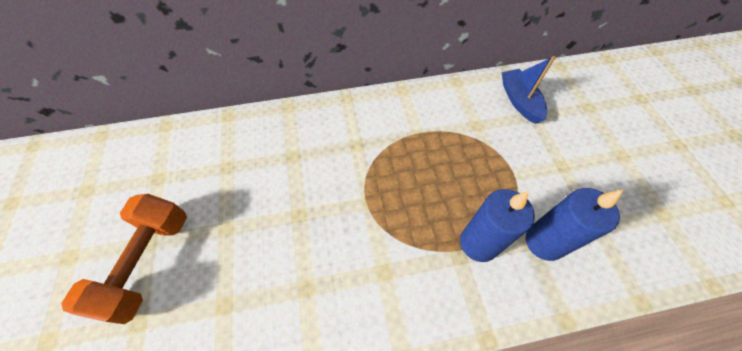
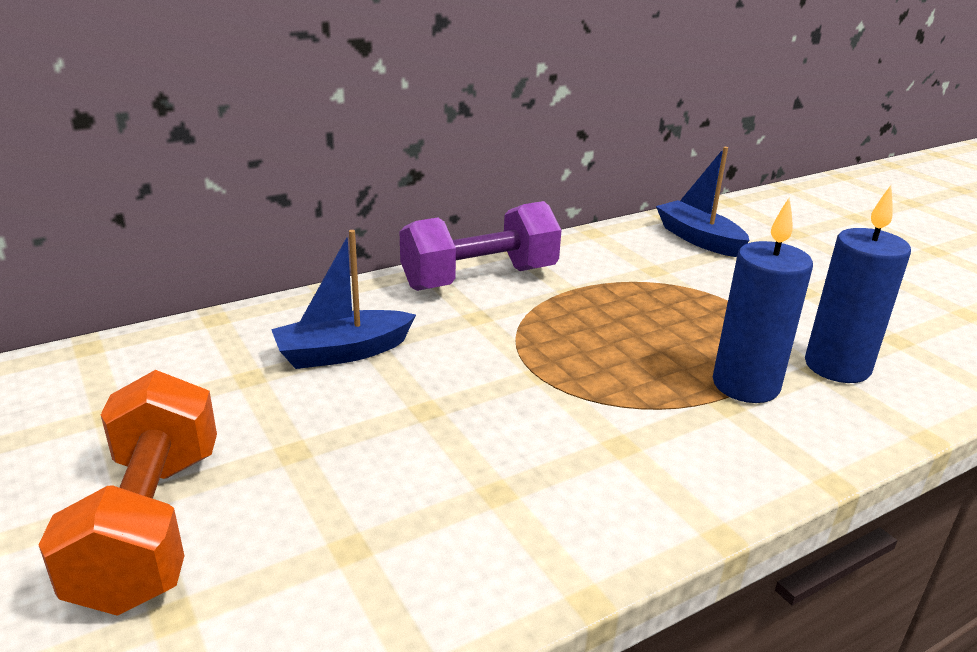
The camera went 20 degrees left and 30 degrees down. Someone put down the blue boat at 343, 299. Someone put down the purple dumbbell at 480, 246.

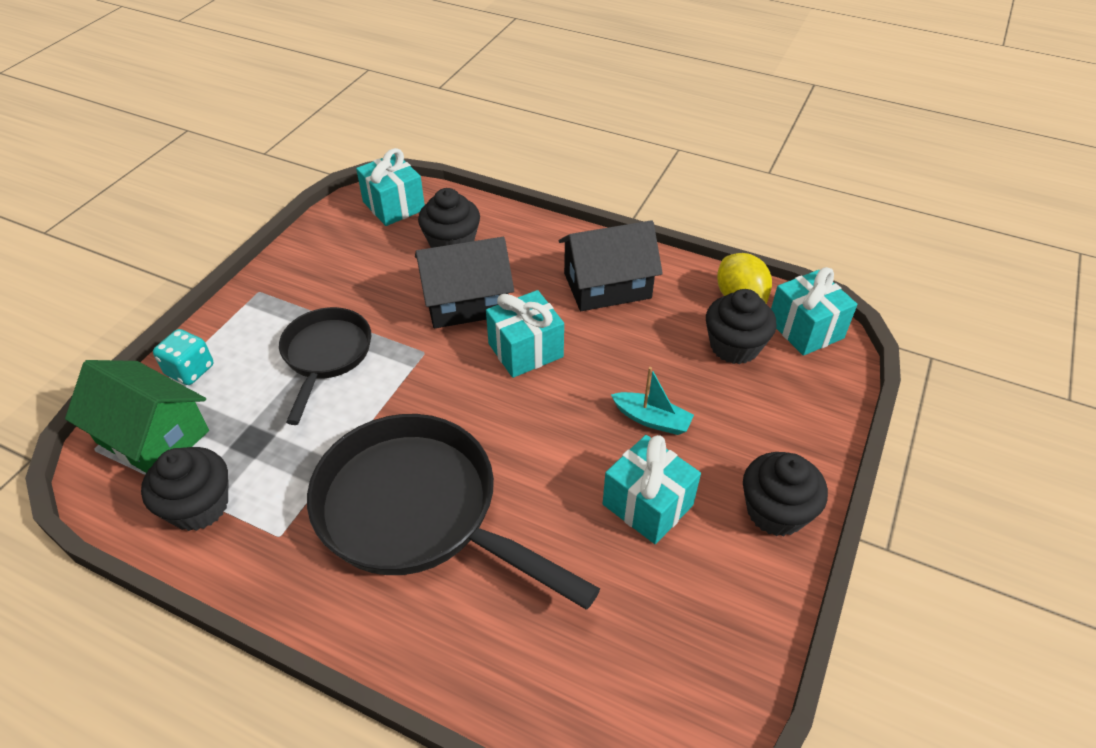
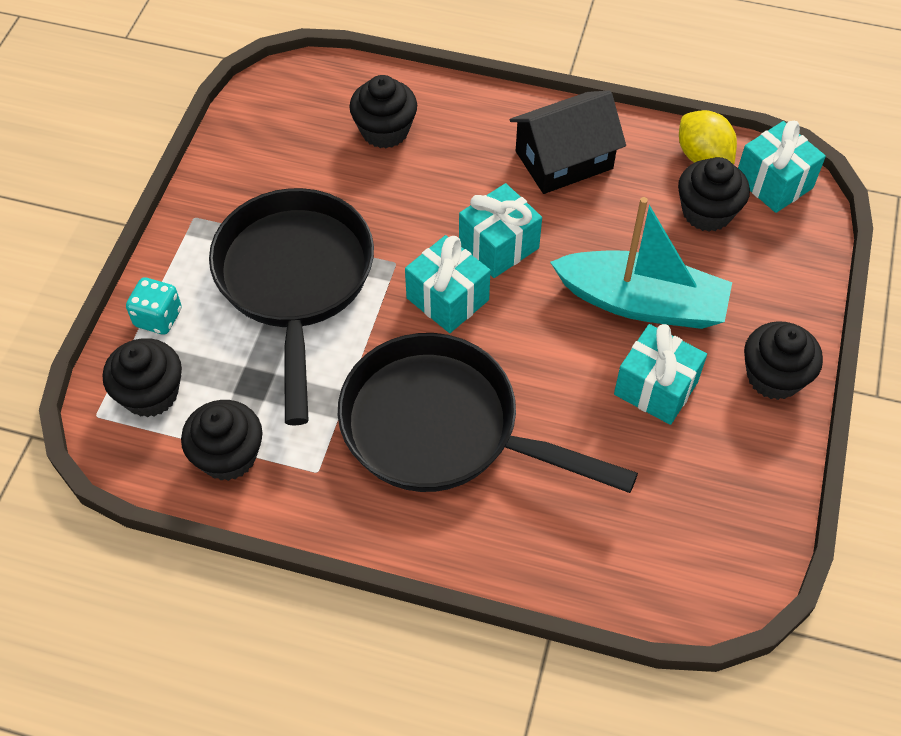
The camera went 10 degrees left and 10 degrees up. Someone swapped the green house at 137, 416 for the black cupcake at 142, 377. Someone scaled the black pan at 325, 366 by 1.71. Someone carried the turquoise gift from 390, 187 to 448, 284. Someone scaled the turquoise boat at 652, 401 by 2.13. Someone took away the black house at 464, 283.

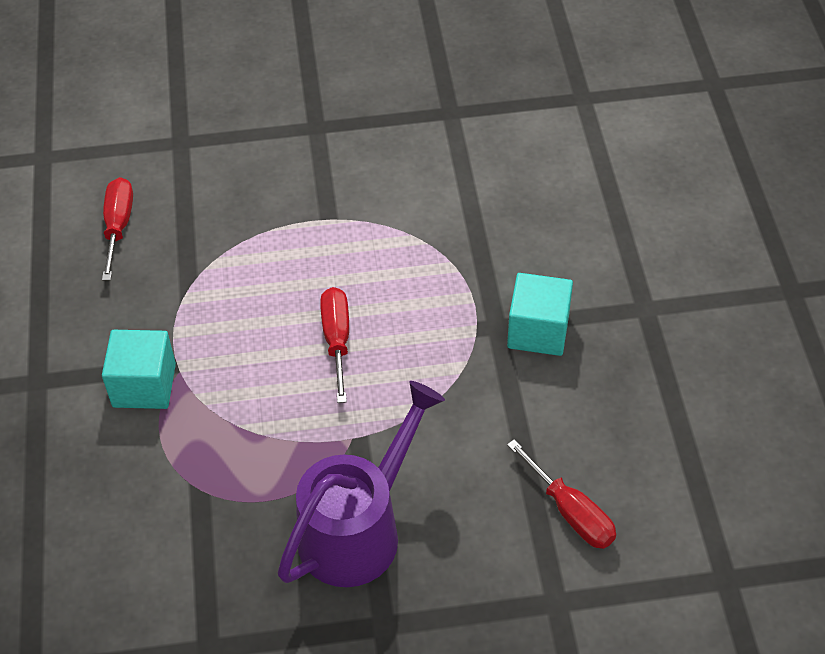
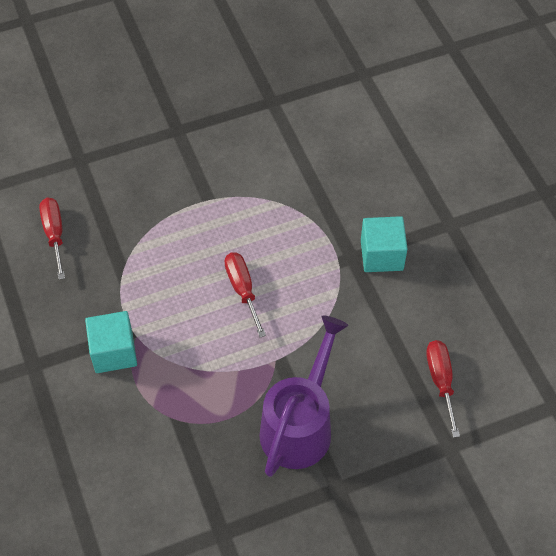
The camera went 15 degrees left and 5 degrees up. Someone rotated the red screwdriver at 561, 494 by 135 degrees counterclockwise.

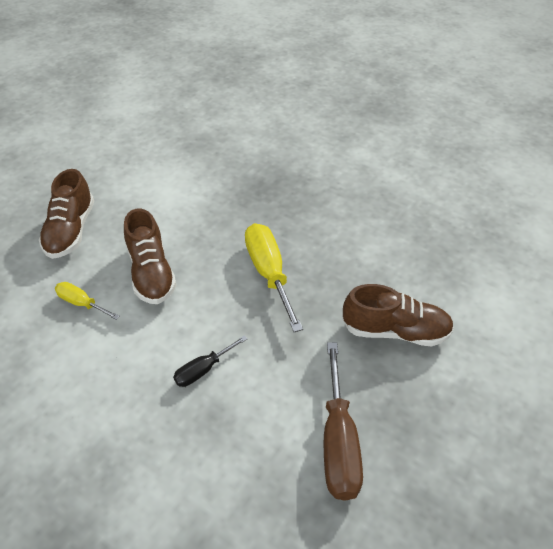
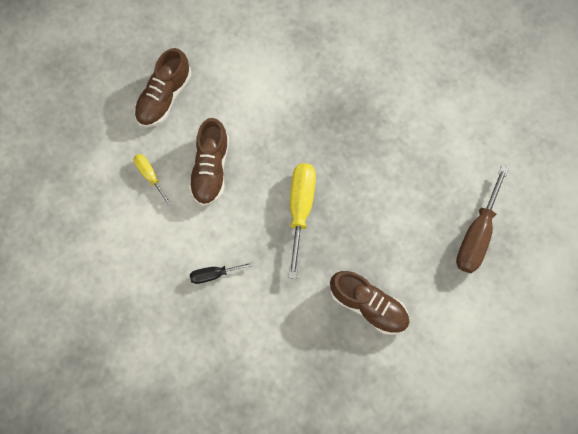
The camera went 25 degrees right and 25 degrees up. Someone carried the brown screwdriver from 343, 421 to 482, 219.

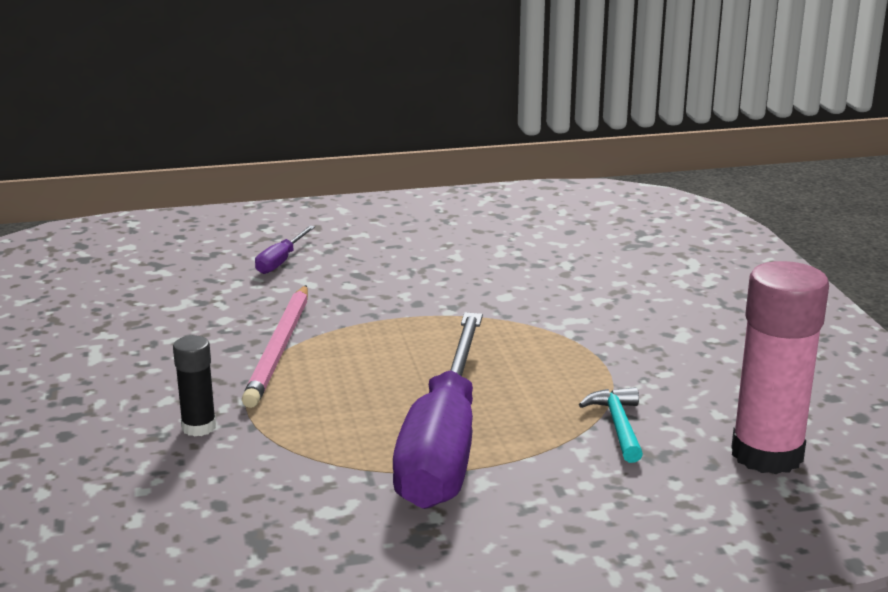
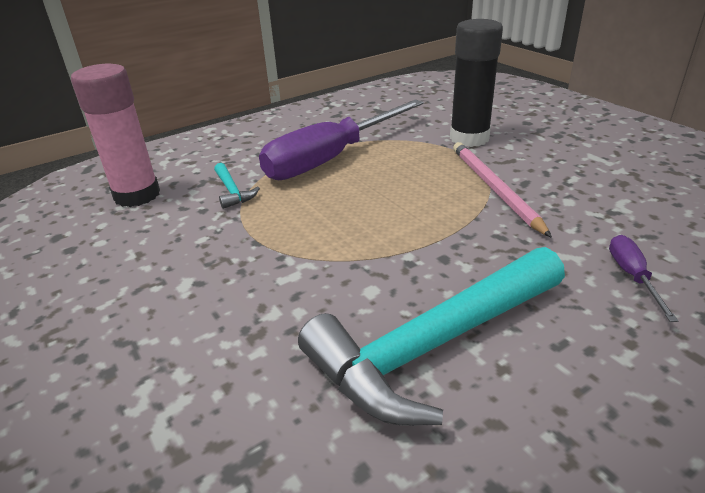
The camera went 160 degrees right and 10 degrees up. Someone rotated the purple screwdriver at 438, 411 by 120 degrees counterclockwise. Someone put down the turquoise hammer at 431, 336. Someone scaled the black glue stick at 194, 386 by 2.00.

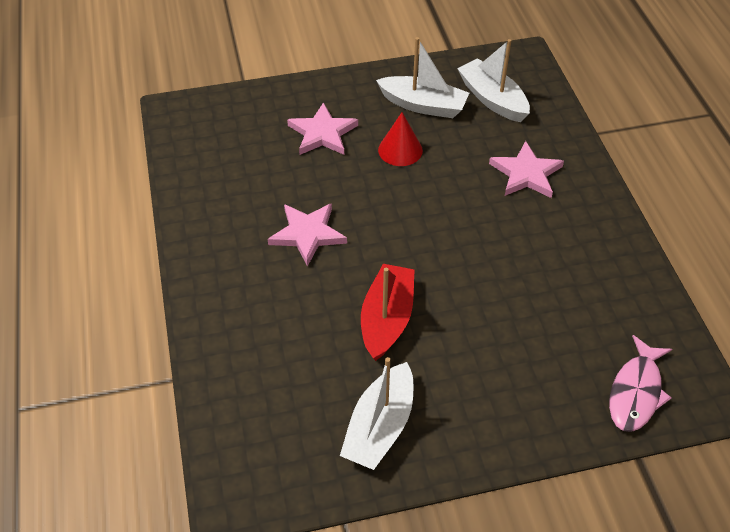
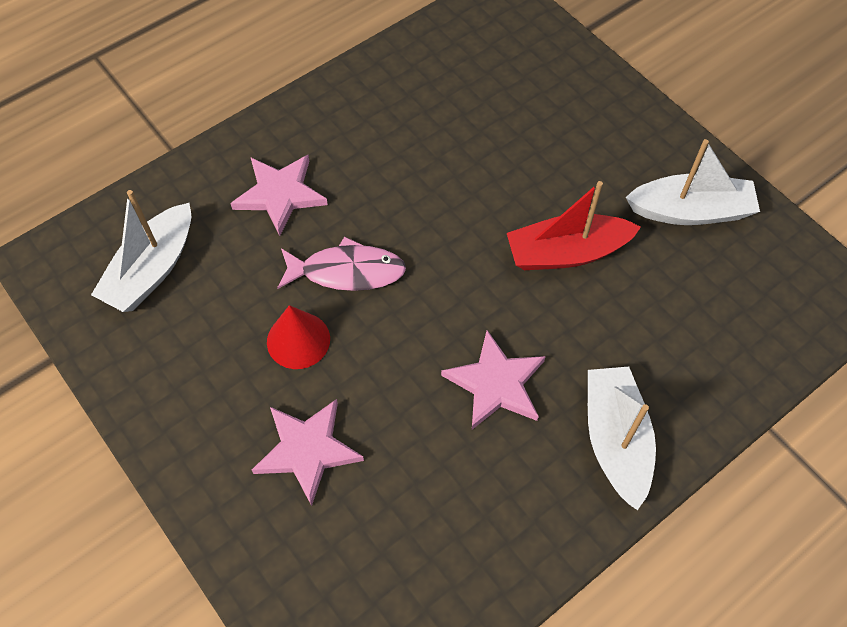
The camera went 115 degrees left and 10 degrees up. Someone carried the pink fish from 640, 383 to 341, 263. Someone carried the white boat from 422, 77 to 622, 438.

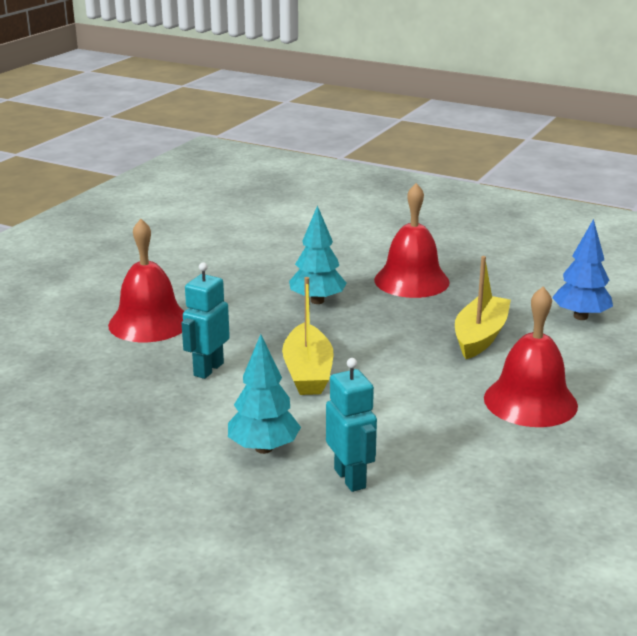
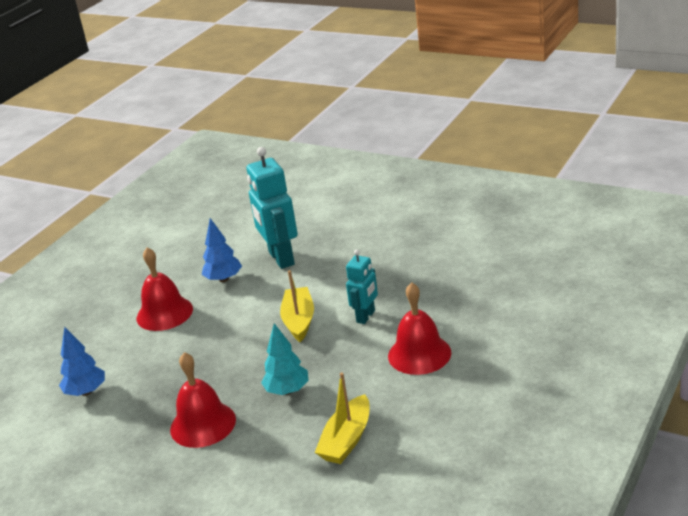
The camera went 175 degrees left and 5 degrees up. Someone put down the blue tree at 222, 250. Someone scaled the turquoise robot at 351, 425 by 1.73. Someone carried the yellow boat from 483, 307 to 342, 418. Someone took away the turquoise tree at 264, 394.

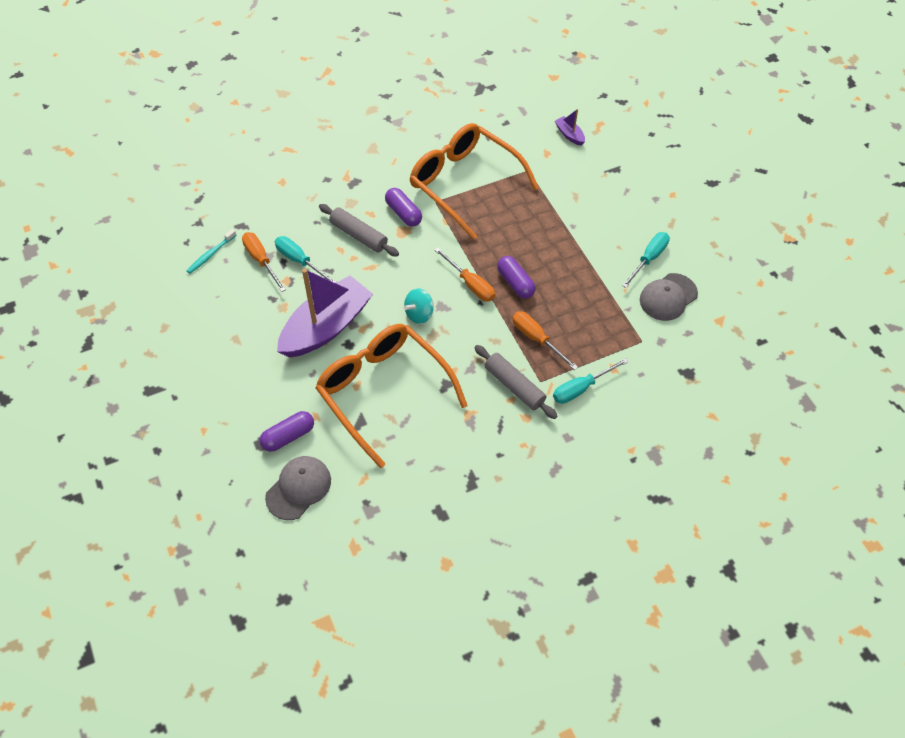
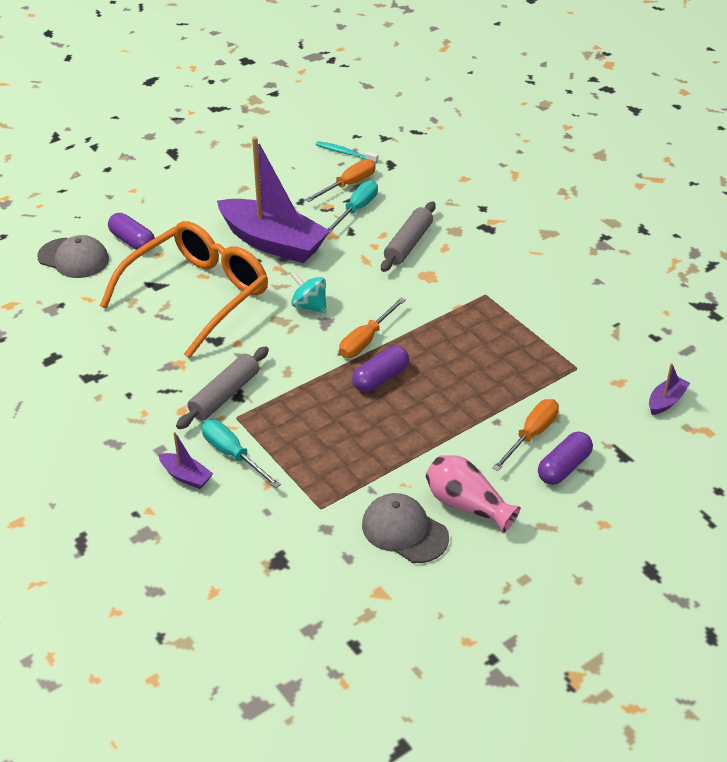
The camera went 80 degrees right and 15 degrees down. Someone put down the purple boat at 186, 460. Someone swapped the turquoise screwdriver at 646, 260 for the pink vase at 473, 494. Someone carried the orange screwdriver from 545, 340 to 525, 435. Someone carried the purple capsule from 403, 207 to 565, 458. Someone took away the orange glasses at 474, 181.

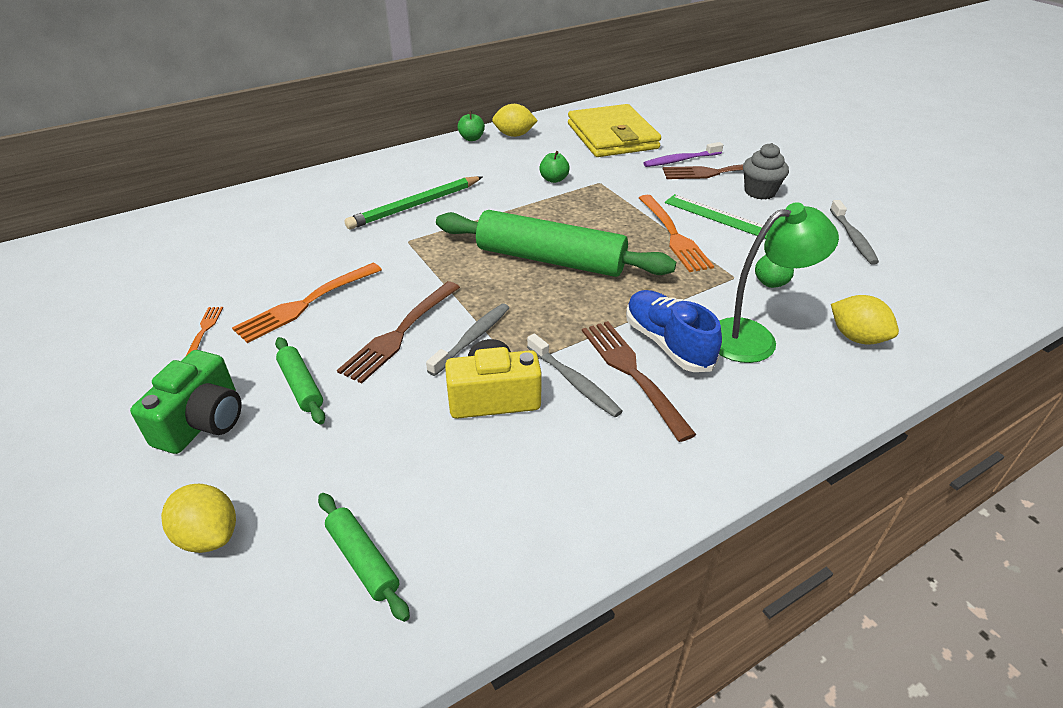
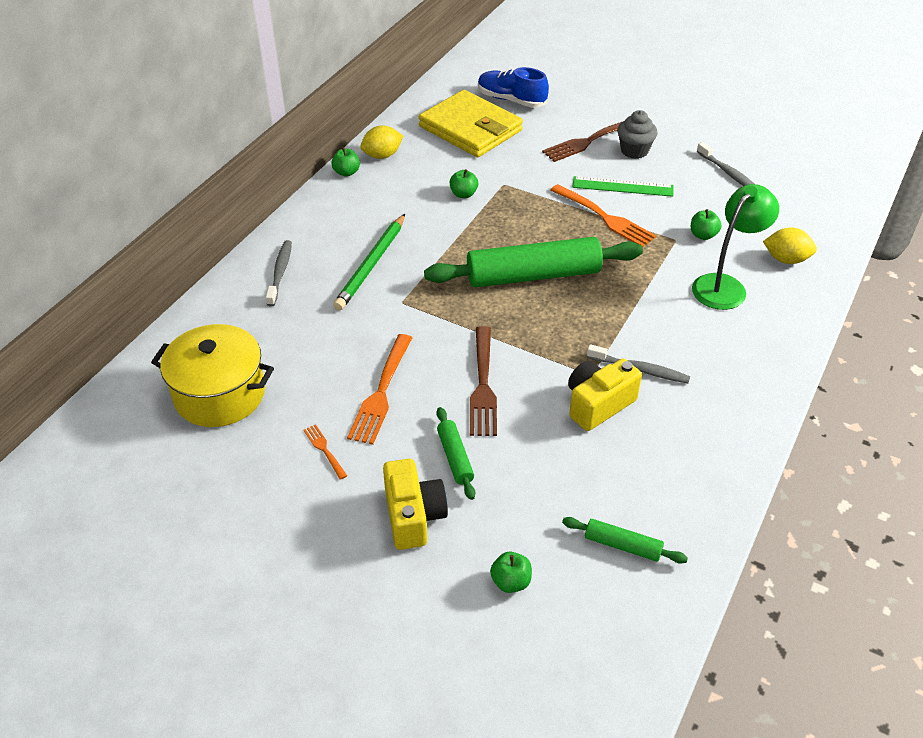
The camera went 30 degrees left and 5 degrees up. Someone put down the yellow pot at 212, 375. Someone carried the grey toothbrush from 467, 339 to 279, 273. Someone repainted the green camera at 186, 402, which became the yellow camera at 415, 504. Someone rotated the green rolling pin at 300, 380 by 45 degrees clockwise. Someone carried the blue shoe from 674, 331 to 513, 87. Someone swapped the yellow lemon at 198, 518 for the green apple at 511, 572. Someone took away the brown fork at 639, 381. Someone took away the purple toothbrush at 683, 154.

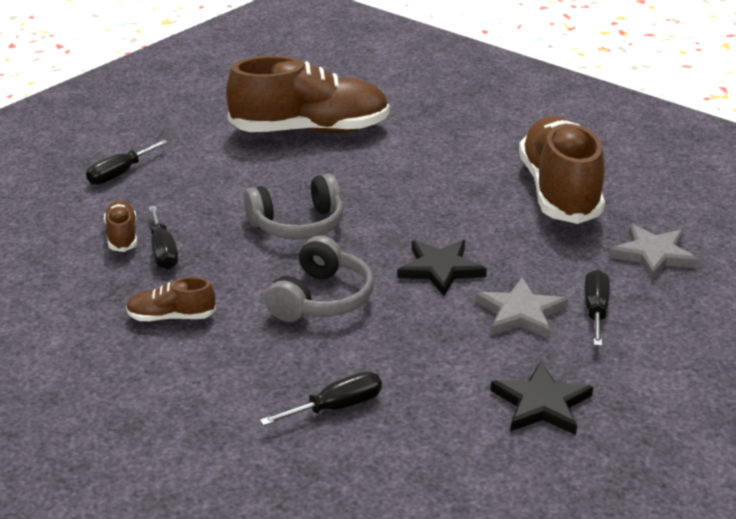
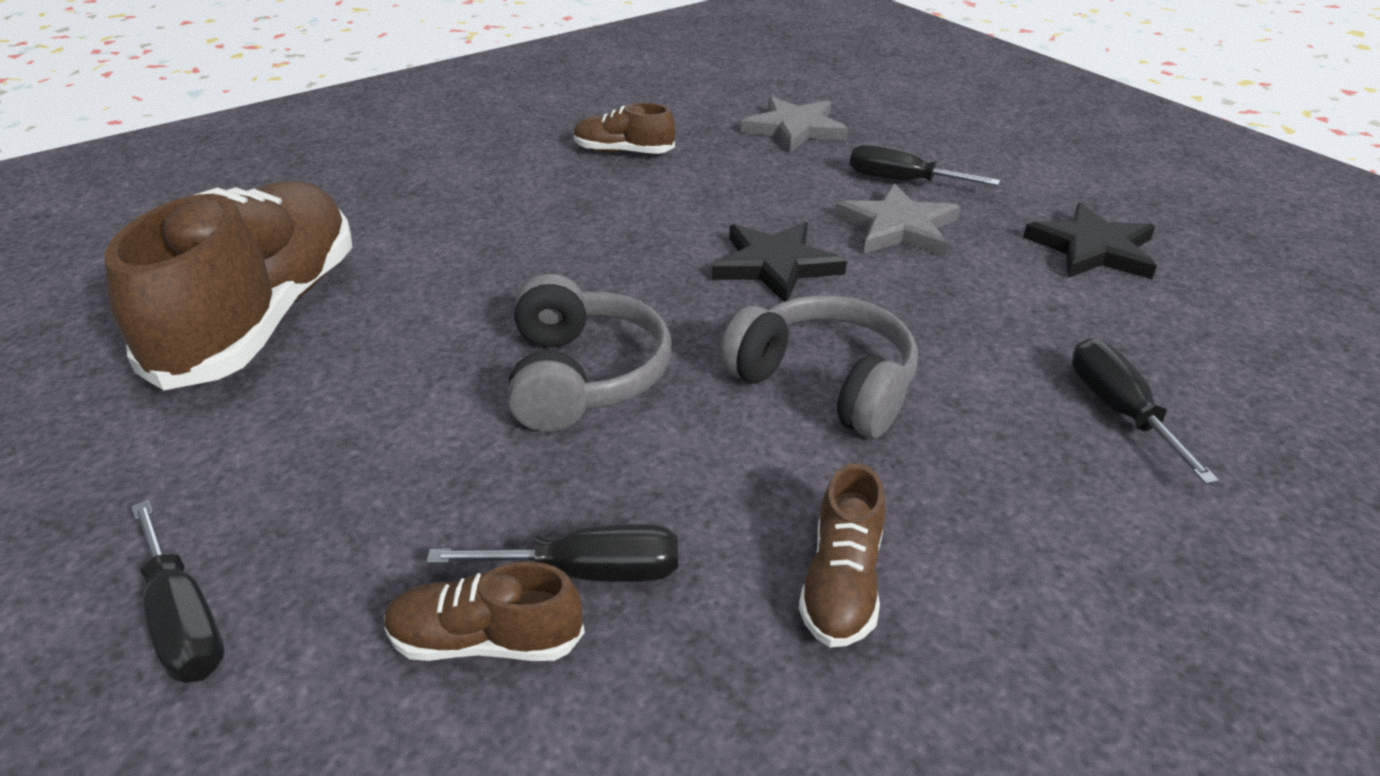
The camera went 75 degrees left and 5 degrees up. Someone scaled the brown shoe at 562, 170 by 0.44.

